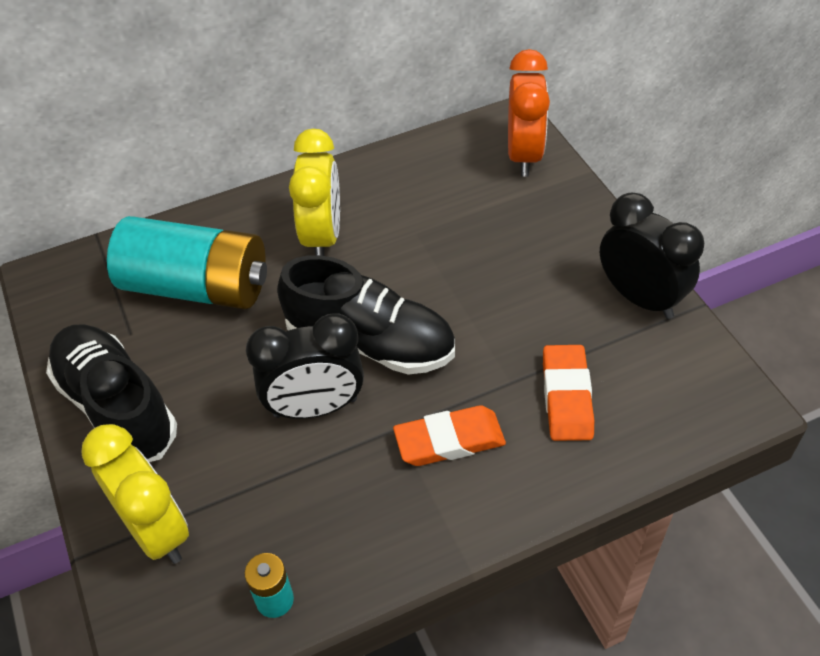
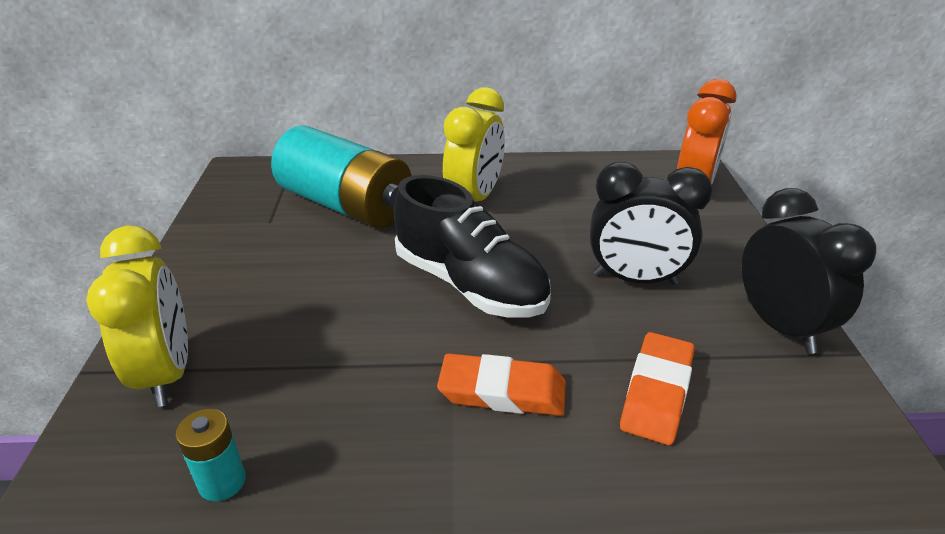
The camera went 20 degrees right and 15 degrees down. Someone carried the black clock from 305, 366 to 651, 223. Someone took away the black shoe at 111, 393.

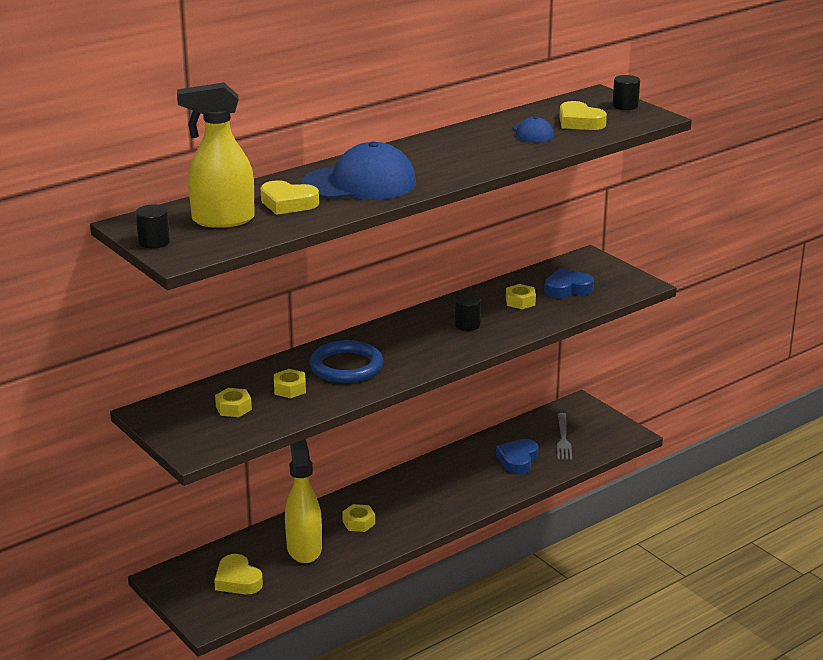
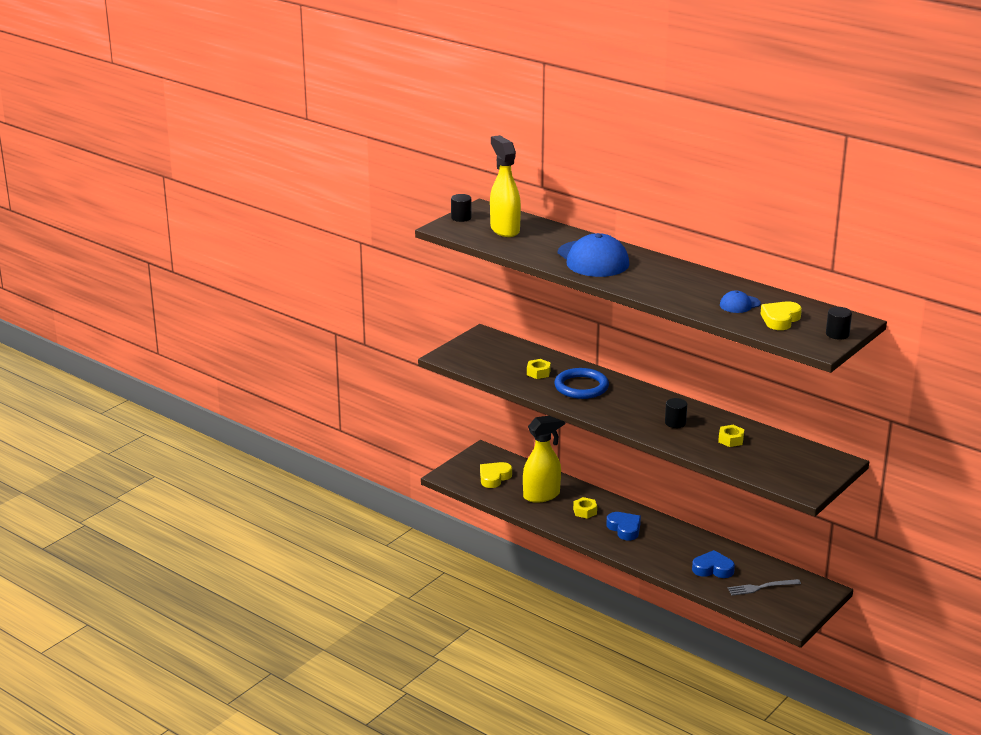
The camera went 75 degrees right and 0 degrees up. Someone carried the blue heart from 569, 283 to 623, 526. Someone took away the yellow nut at 233, 402. Someone took away the yellow heart at 290, 197.

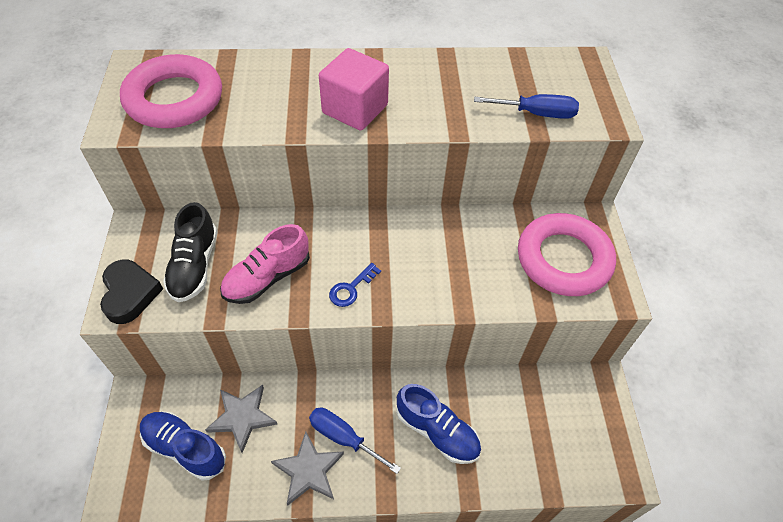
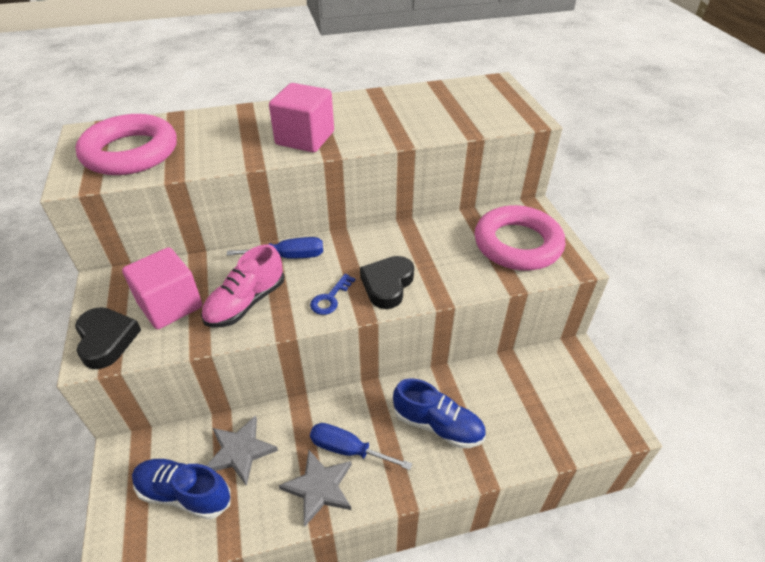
The camera went 10 degrees left and 10 degrees down. Someone swapped the black shoe at 190, 252 for the pink cube at 162, 288. Someone carried the blue screwdriver from 526, 106 to 275, 247. Someone put down the black heart at 387, 282.

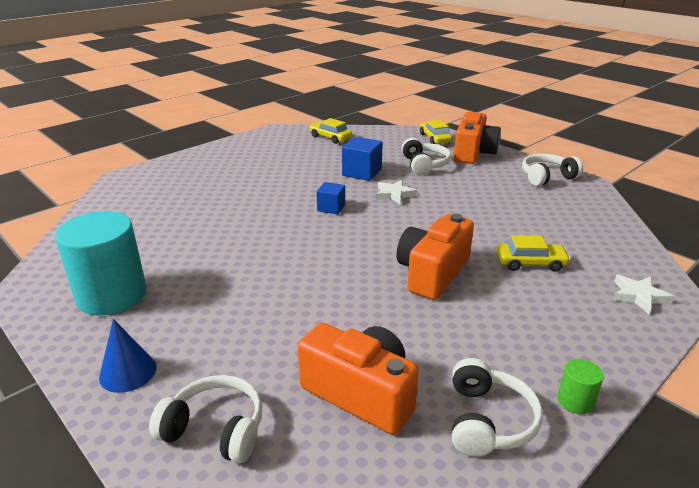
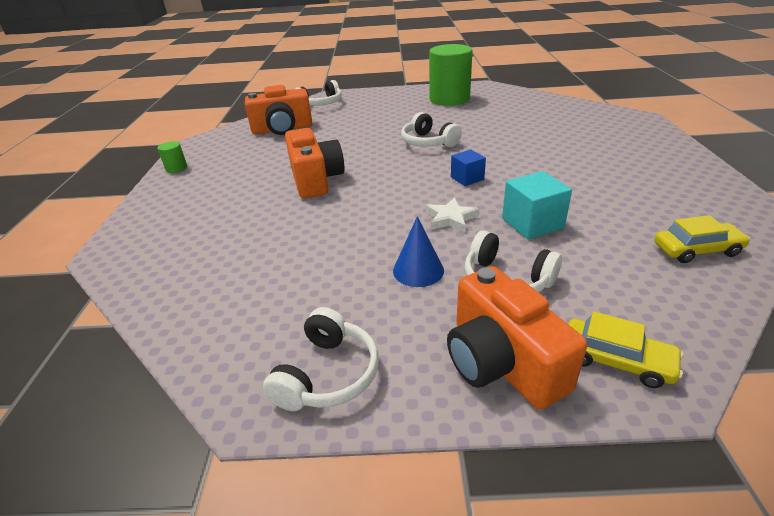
The camera went 135 degrees right and 5 degrees up. Someone carried the blue cone from 127, 356 to 418, 251. Someone carried the white headphones from 497, 407 to 431, 129. Someone repainted the turquoise cylinder at 100, 263, which became the green cylinder at 451, 75. Someone repainted the blue cube at 362, 159, which became the turquoise cube at 537, 205. Someone took away the yellow car at 534, 253. Someone took away the white star at 643, 294.

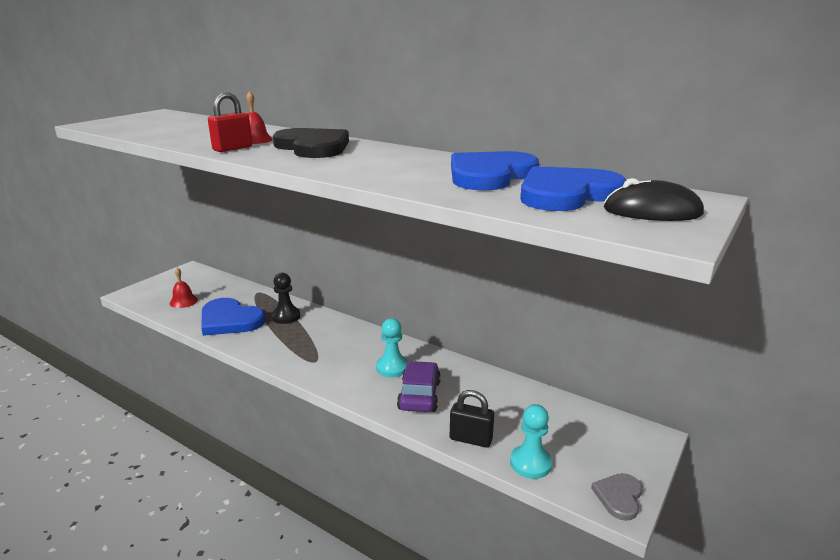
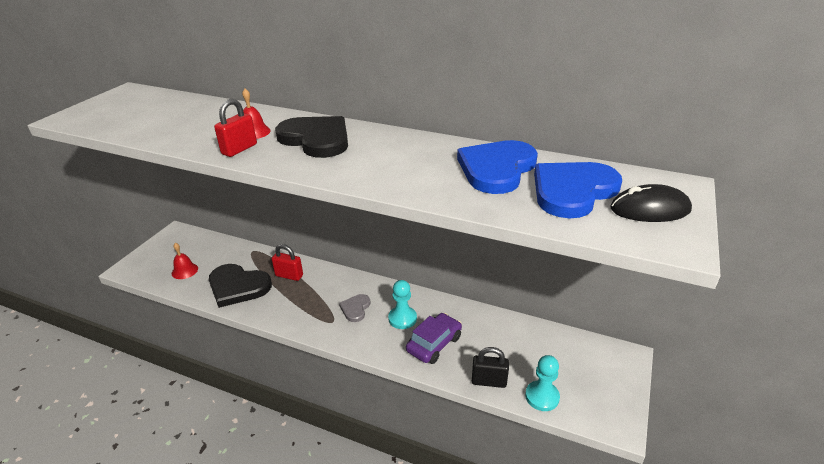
The camera went 10 degrees left and 10 degrees up. Someone repainted the blue heart at 233, 317, which became the black heart at 240, 286. Someone swapped the black pawn at 286, 298 for the red padlock at 287, 262. Someone carried the grey heart from 616, 497 to 354, 308. Someone rotated the purple car at 419, 386 by 45 degrees clockwise.

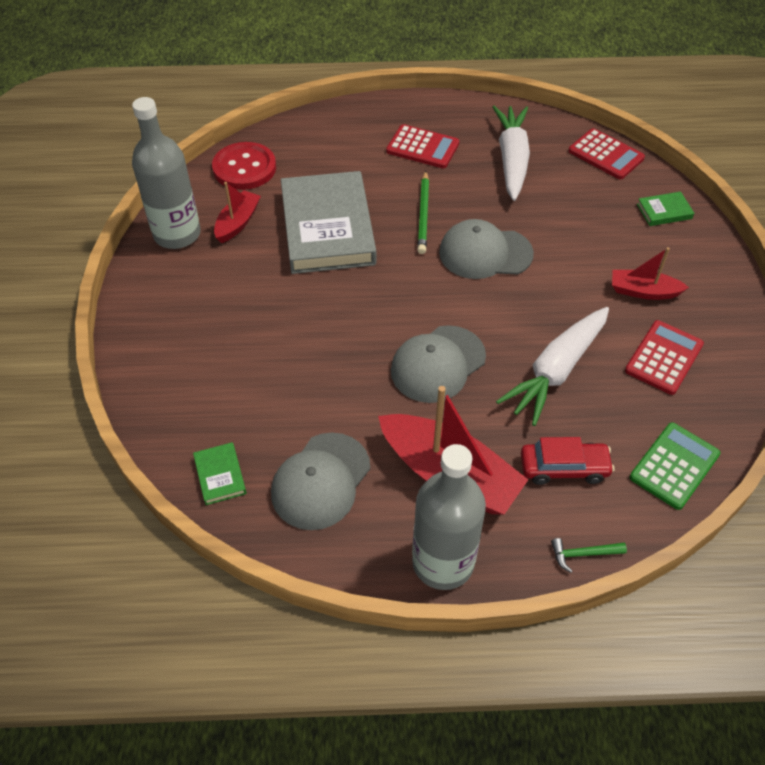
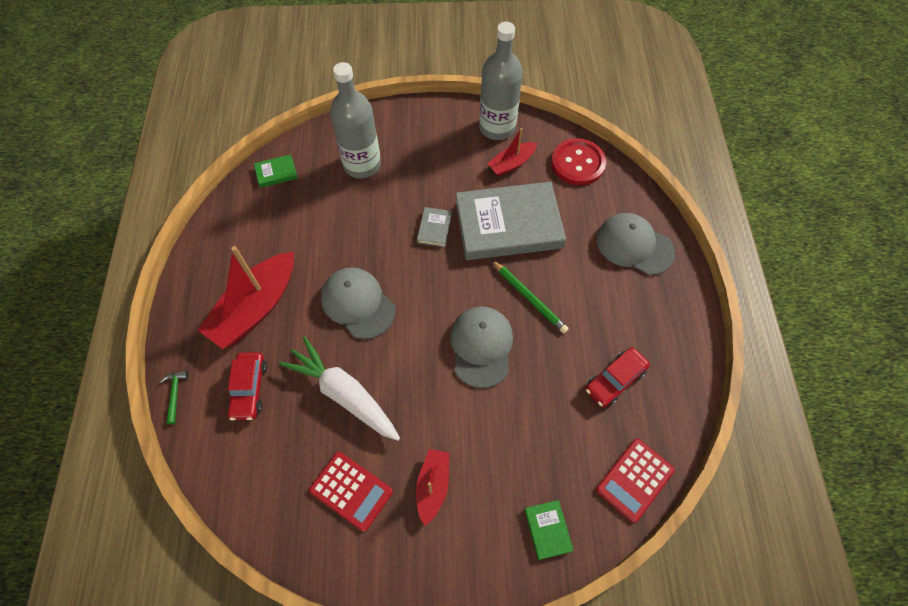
The camera went 90 degrees right and 10 degrees up. Someone carried the grey bottle from 449, 517 to 355, 120. Someone put down the grey book at 434, 227. Someone rotated the red boat at 237, 212 by 120 degrees clockwise. Someone rotated the green pencil at 423, 212 by 135 degrees counterclockwise. Someone swapped the white carrot at 511, 153 for the red car at 618, 377. Someone carried the grey cap from 320, 481 to 636, 244. Someone took away the red calculator at 422, 146. Someone took away the green calculator at 675, 466.

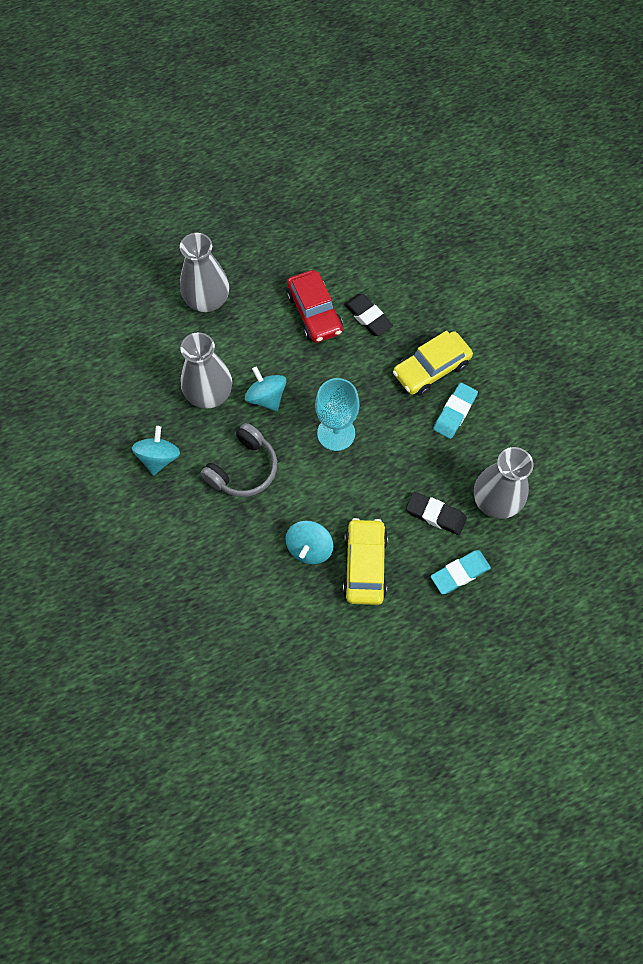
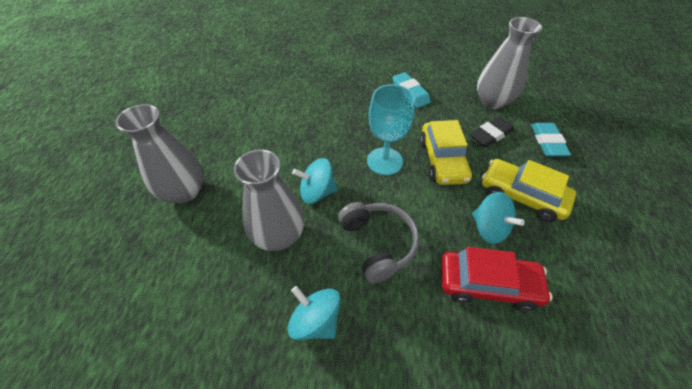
The camera went 60 degrees left and 15 degrees down. Someone carried the yellow car from 433, 363 to 446, 152. Someone carried the red car from 315, 306 to 496, 279. Someone took away the black eraser at 368, 315.

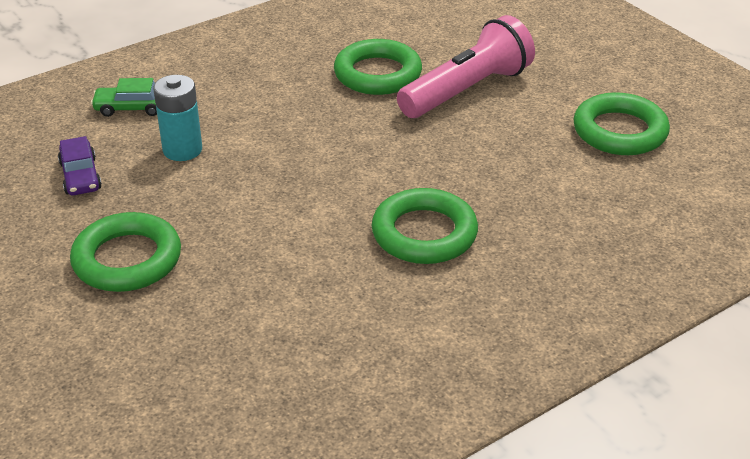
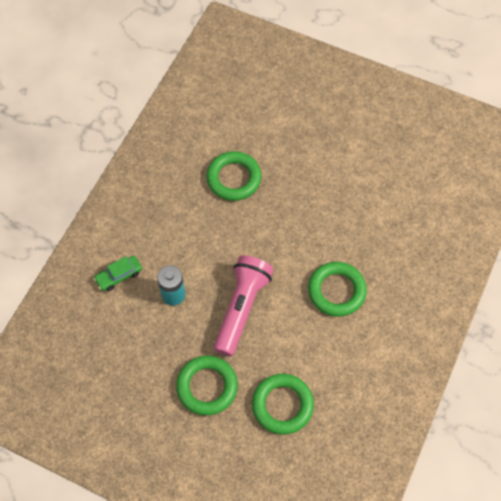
The camera went 30 degrees left and 25 degrees up. Someone carried the pink flashlight from 466, 66 to 244, 305. Someone carried the green ring from 621, 123 to 283, 404. Someone took away the purple car at 80, 165.

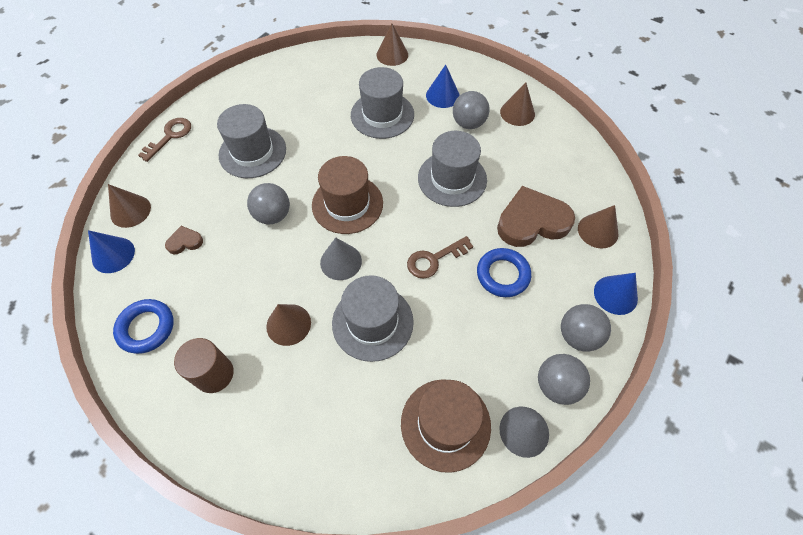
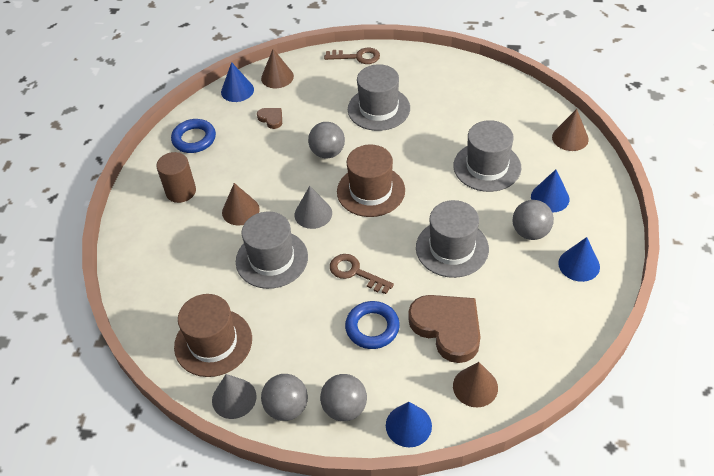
The camera went 65 degrees right and 10 degrees down. Someone repainted the brown cone at 517, 104, which became the blue cone at 579, 259.

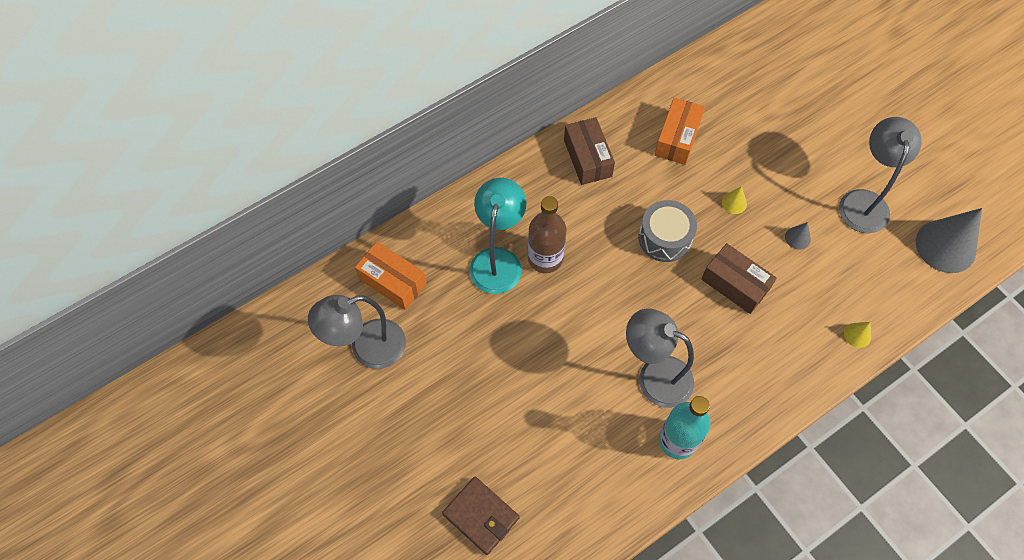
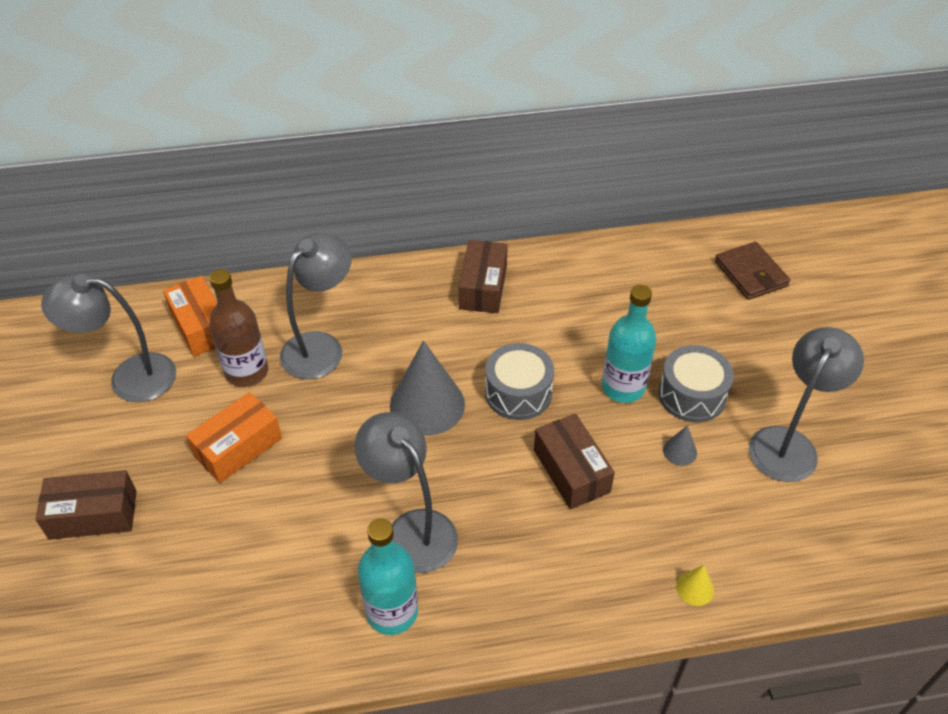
The camera went 25 degrees right and 15 degrees down. Someone put down the brown box at 86, 505. Someone carried the orange box from 679, 131 to 234, 437. Someone carried the brown bottle from 547, 234 to 238, 328. Someone repainted the turquoise lamp at 497, 236, which became the grey lamp at 316, 306. Someone carried the grey cone from 949, 240 to 427, 388. Someone swapped the yellow cone at 734, 200 for the turquoise bottle at 629, 344. Someone put down the grey drum at 696, 383. Someone carried the brown wallet from 480, 516 to 752, 271.

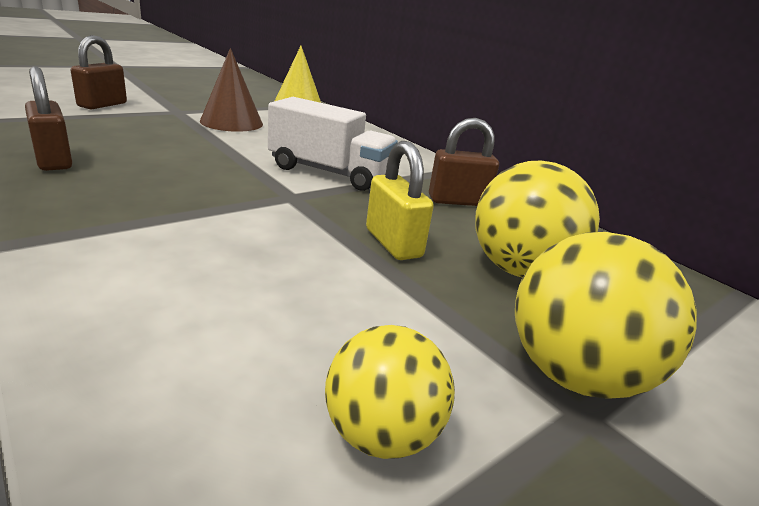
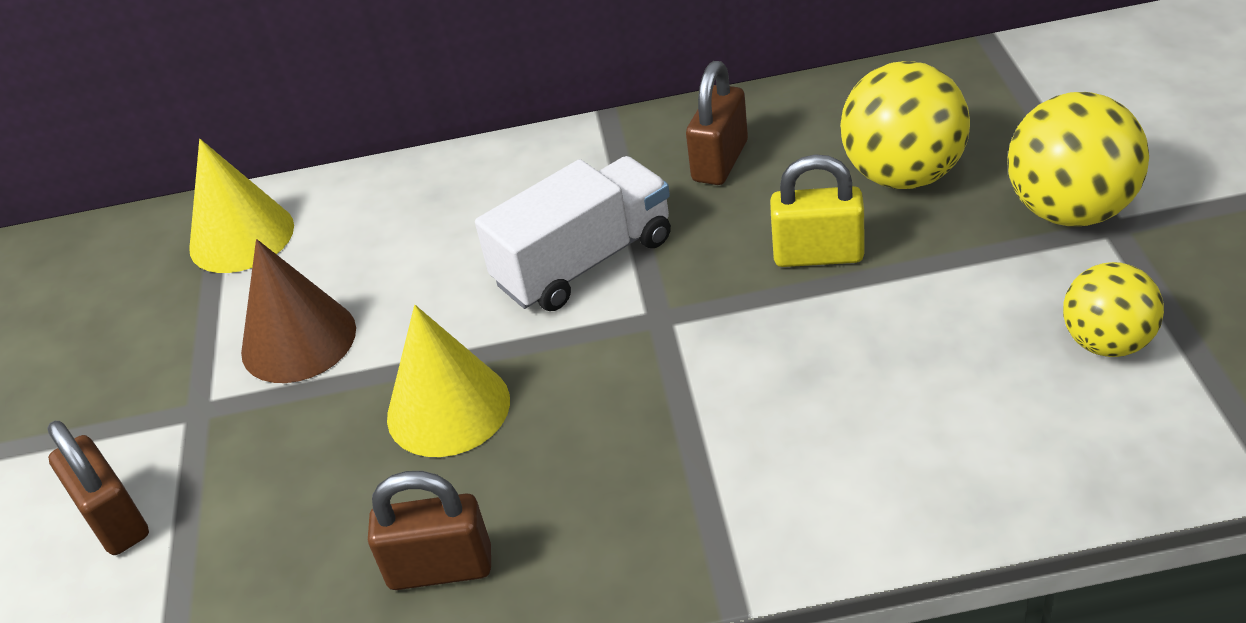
The camera went 50 degrees left and 15 degrees up. Someone put down the yellow cone at 448, 381.

